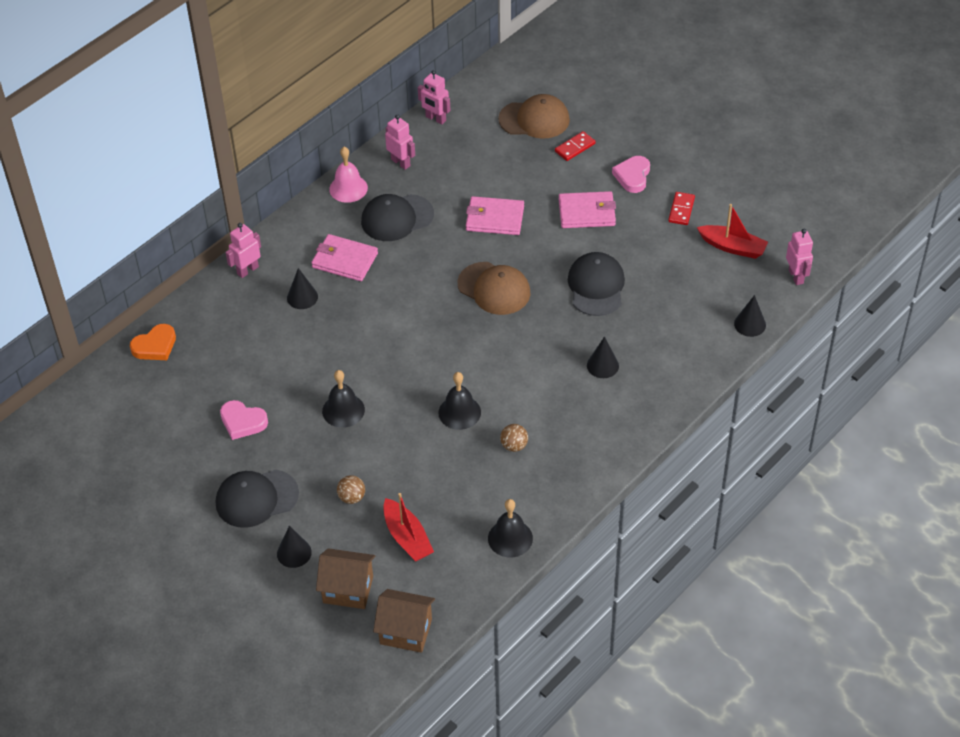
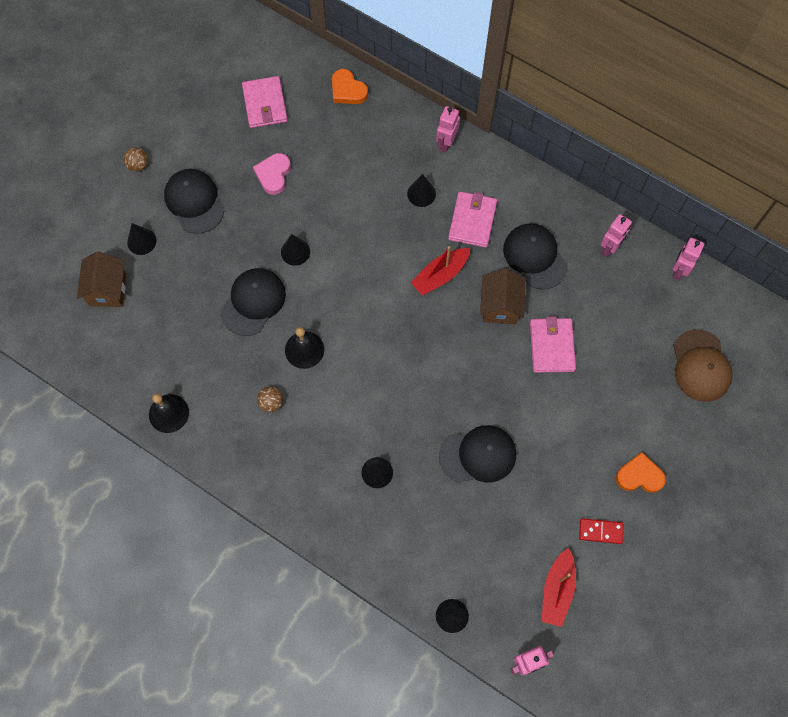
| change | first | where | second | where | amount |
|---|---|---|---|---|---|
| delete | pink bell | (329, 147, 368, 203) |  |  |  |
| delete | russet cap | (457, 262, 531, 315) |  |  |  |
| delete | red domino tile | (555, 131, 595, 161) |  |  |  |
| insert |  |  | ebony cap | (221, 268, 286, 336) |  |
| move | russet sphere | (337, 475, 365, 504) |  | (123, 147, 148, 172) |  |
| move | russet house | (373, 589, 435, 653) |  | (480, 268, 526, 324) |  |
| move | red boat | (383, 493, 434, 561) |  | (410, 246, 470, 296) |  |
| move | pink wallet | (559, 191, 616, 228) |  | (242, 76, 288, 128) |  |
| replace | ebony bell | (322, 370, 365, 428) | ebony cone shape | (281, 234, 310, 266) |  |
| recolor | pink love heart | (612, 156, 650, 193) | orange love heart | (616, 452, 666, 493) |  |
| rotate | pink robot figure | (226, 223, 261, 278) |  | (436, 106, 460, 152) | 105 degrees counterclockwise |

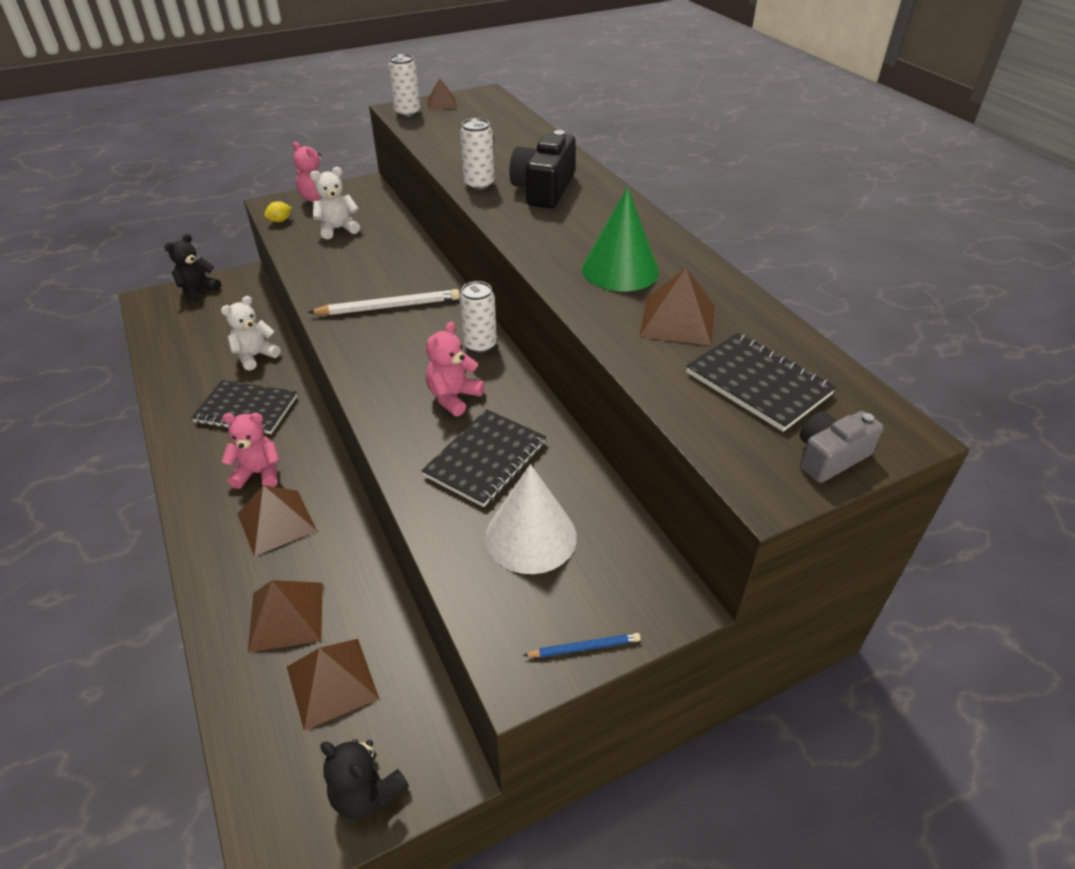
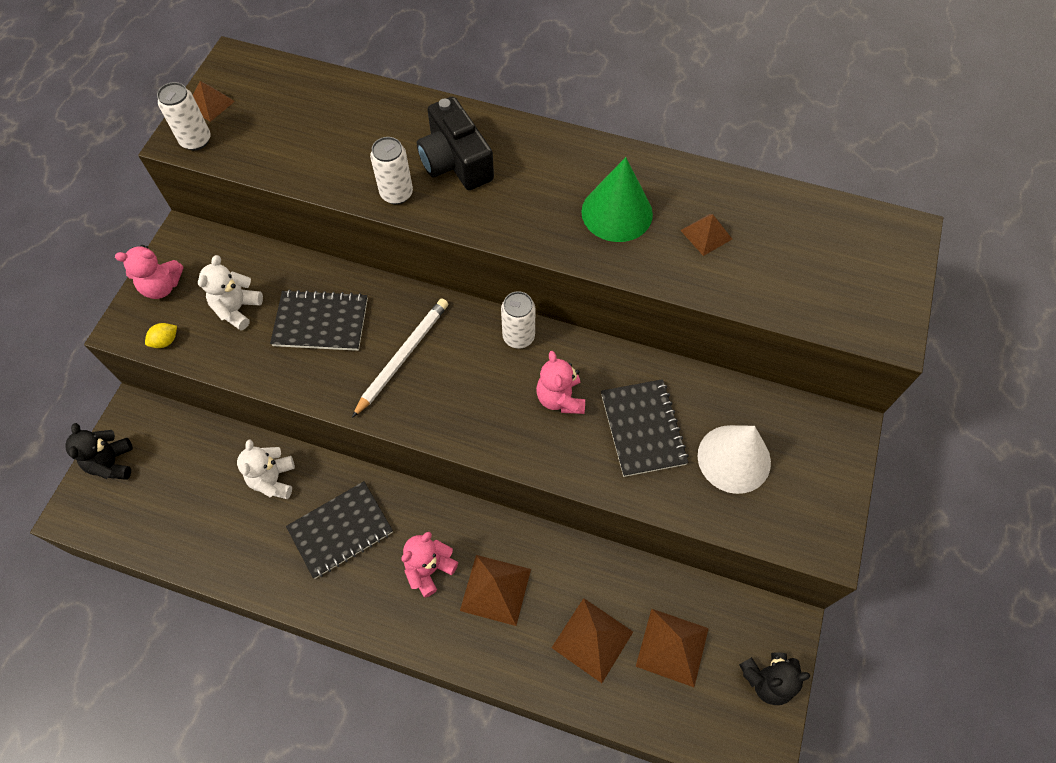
| change | first | where | second | where | amount |
|---|---|---|---|---|---|
| delete | cobalt pencil | (523, 633, 641, 657) |  |  |  |
| delete | grey photo camera | (799, 411, 884, 483) |  |  |  |
| move | ebony notepad | (686, 333, 836, 432) |  | (270, 289, 368, 351) |  |
| rotate | yellow lemon | (264, 201, 292, 222) |  | (145, 323, 177, 348) | 45 degrees clockwise |
| resize | russet pyramid shape | (639, 268, 715, 346) |  | (680, 214, 732, 256) | x0.62 |

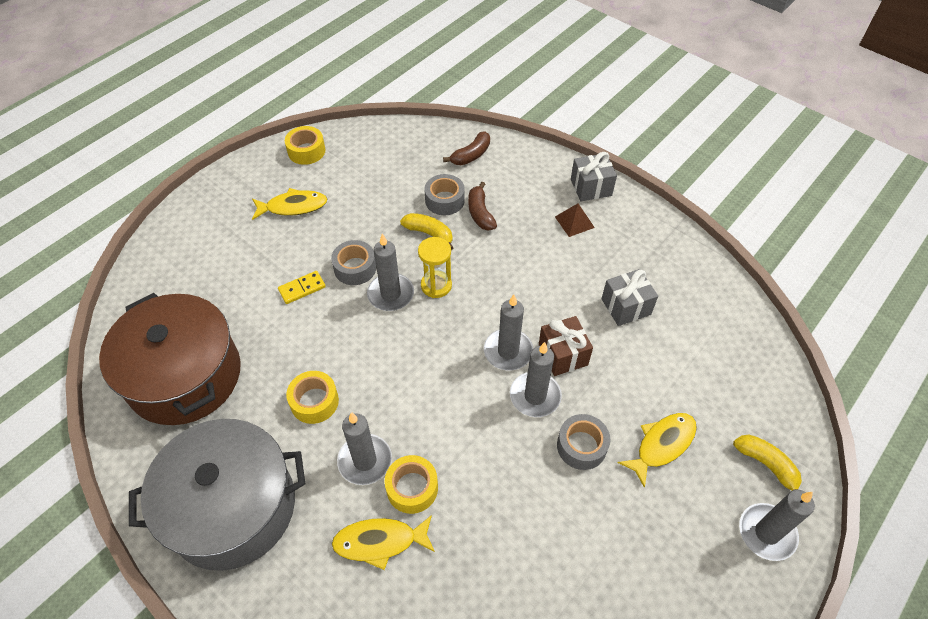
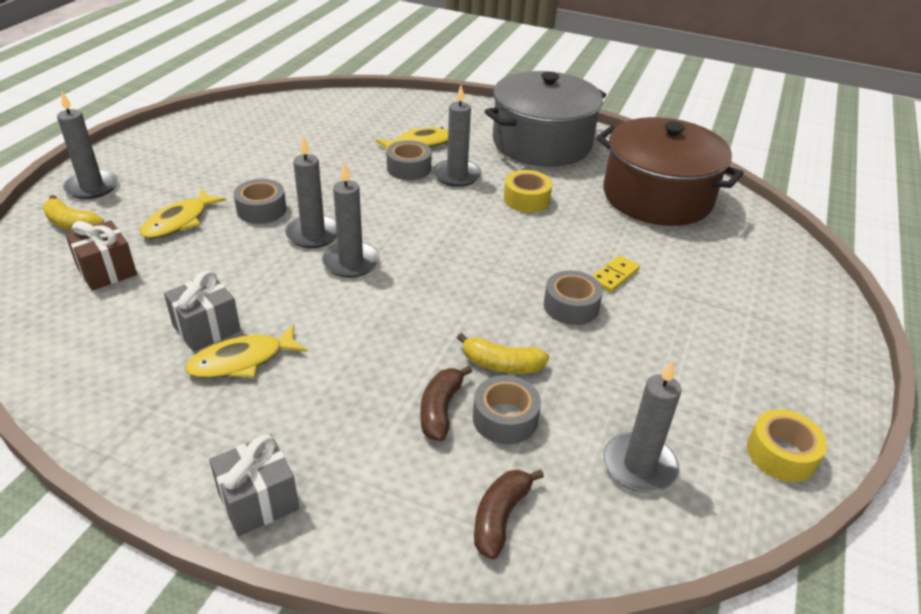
| change | first | where | second | where | amount |
|---|---|---|---|---|---|
| delete | yellow hourglass | (418, 237, 452, 298) |  |  |  |
| delete | russet pyramid shape | (555, 203, 595, 237) |  |  |  |
| move | yellow toy fish | (252, 188, 327, 220) |  | (185, 324, 308, 378) |  |
| move | grey candle | (367, 233, 414, 311) |  | (604, 360, 681, 492) |  |
| move | russet gift | (539, 316, 593, 376) |  | (65, 220, 137, 291) |  |
| recolor | yellow sticky tape | (385, 455, 438, 514) | grey sticky tape | (386, 140, 432, 180) |  |
| rotate | russet banana fruit | (468, 182, 497, 230) |  | (420, 365, 472, 441) | 135 degrees counterclockwise |

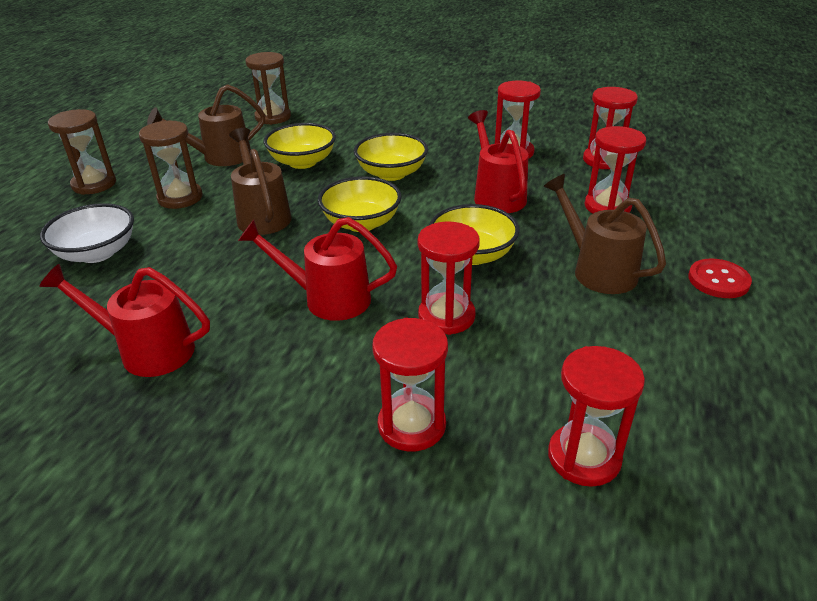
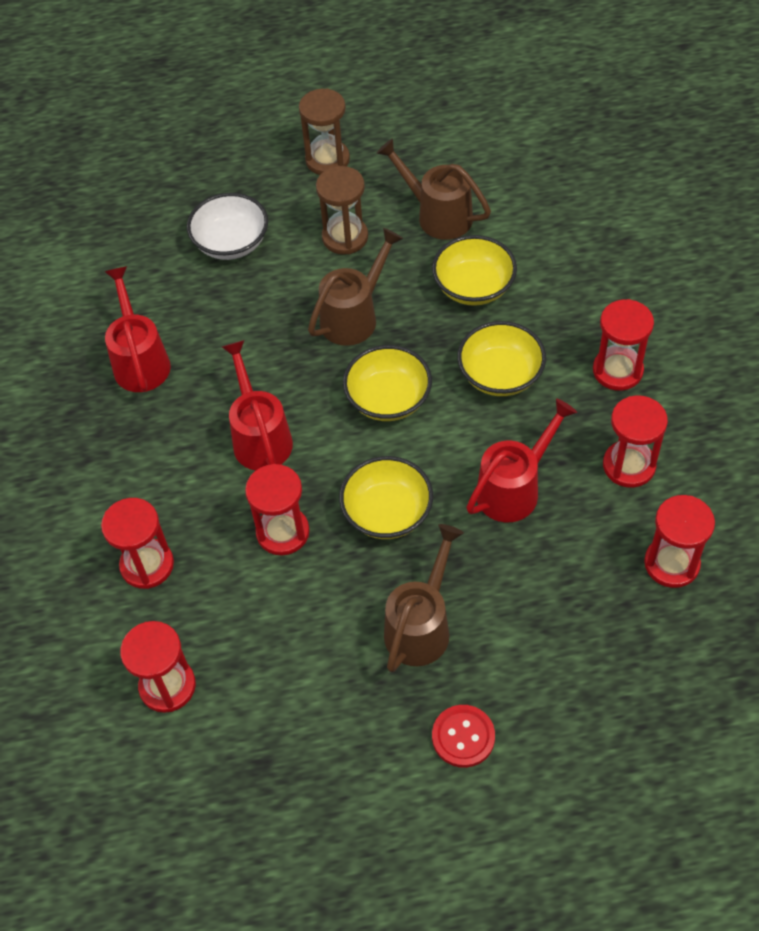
| change | first | where | second | where | amount |
|---|---|---|---|---|---|
| delete | russet hourglass | (245, 52, 291, 125) |  |  |  |
| move | red hourglass | (585, 126, 646, 214) |  | (593, 299, 654, 391) |  |

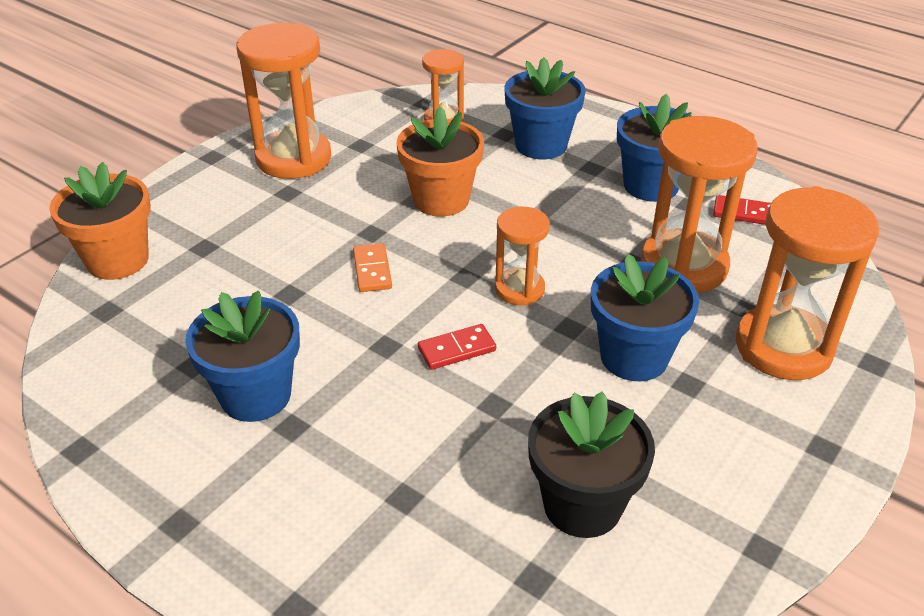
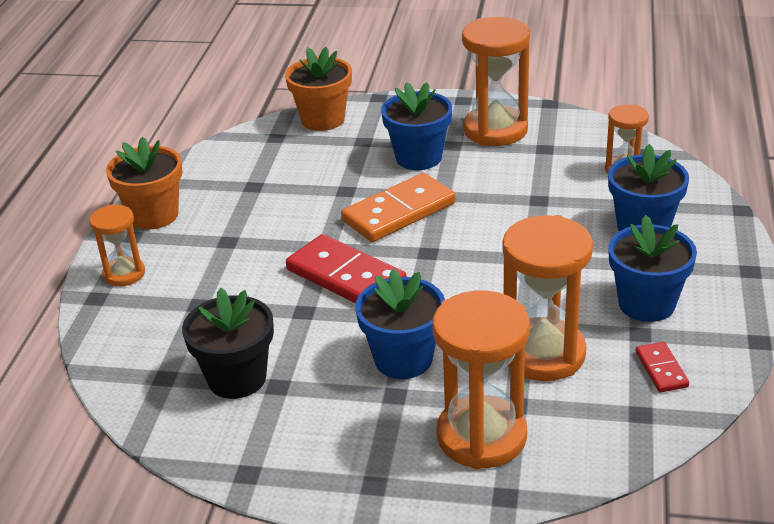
| change | first | where | second | where | amount |
|---|---|---|---|---|---|
| move | cobalt plant pot | (185, 291, 300, 422) |  | (381, 82, 452, 170) |  |
| move | orange plant pot | (397, 106, 484, 217) |  | (106, 137, 183, 230) |  |
| move | orange hourglass | (495, 207, 550, 305) |  | (90, 205, 145, 286) |  |
| resize | orange domino tile | (353, 243, 392, 292) |  | (341, 173, 456, 242) | x2.02 |
| resize | red domino tile | (418, 324, 496, 370) |  | (286, 234, 406, 303) | x2.02 |

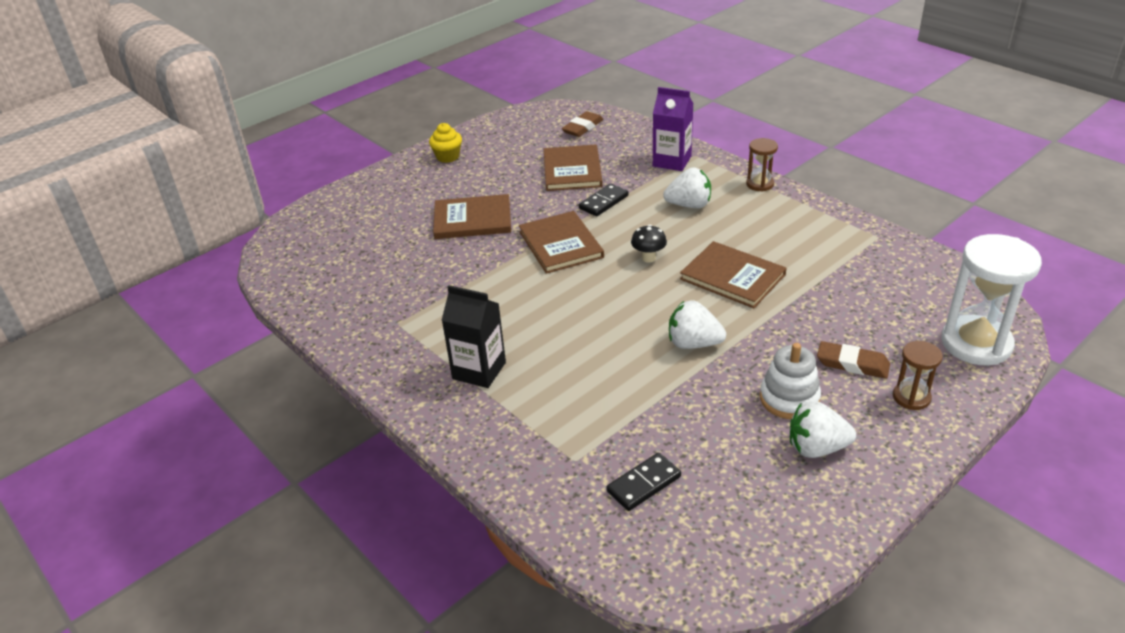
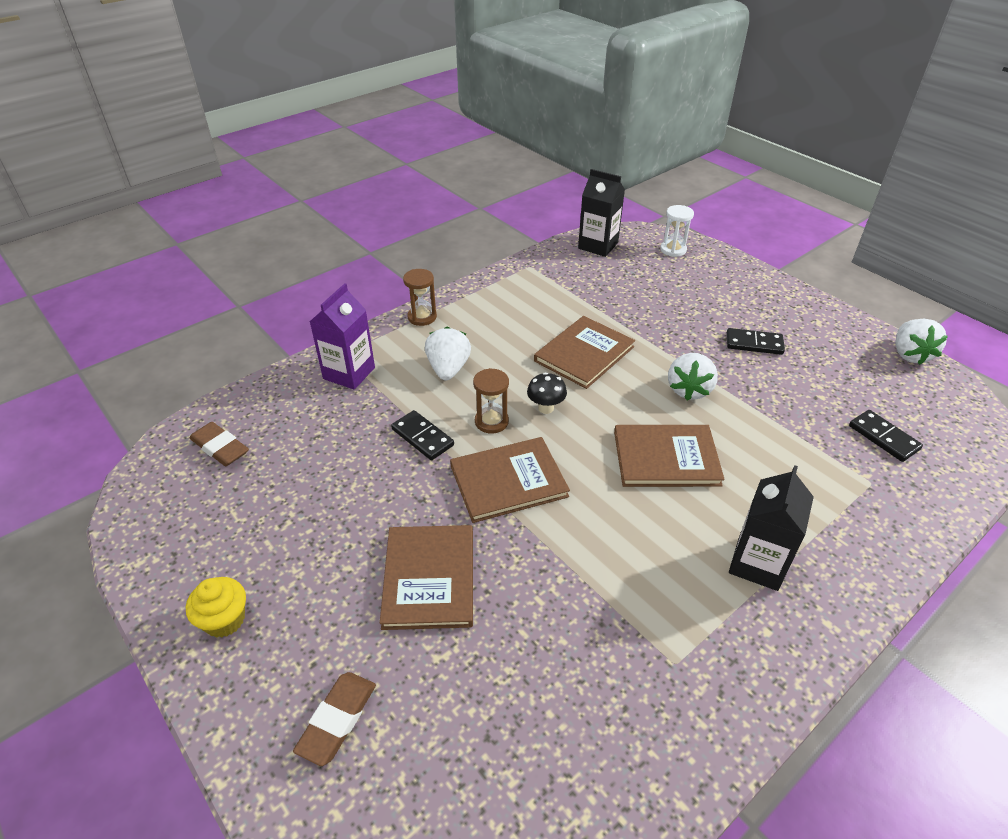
| change | first | where | second | where | amount |
|---|---|---|---|---|---|
| insert |  |  | ebony juice carton | (578, 169, 625, 257) |  |
| move | russet hardback | (544, 145, 603, 191) |  | (614, 425, 725, 487) |  |
| move | snow-white berry | (790, 401, 856, 458) |  | (896, 319, 948, 365) |  |
| move | russet eraser | (817, 341, 890, 379) |  | (293, 672, 376, 766) |  |
| move | russet hourglass | (893, 341, 943, 410) |  | (473, 368, 509, 434) |  |
| replace | snow-white stacking rings | (760, 343, 821, 419) | ebony domino tile | (727, 328, 785, 355) |  |
| resize | snow-white hourglass | (941, 234, 1042, 365) |  | (660, 205, 694, 257) | x0.51 |

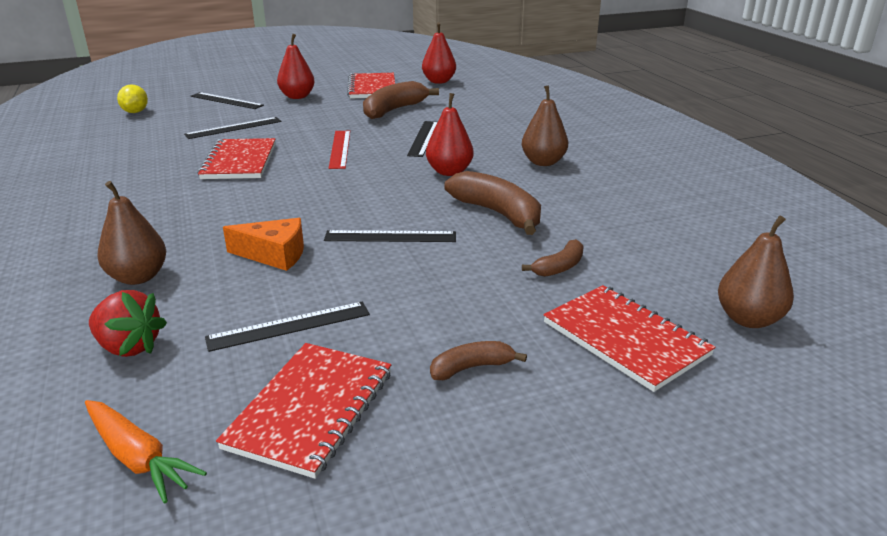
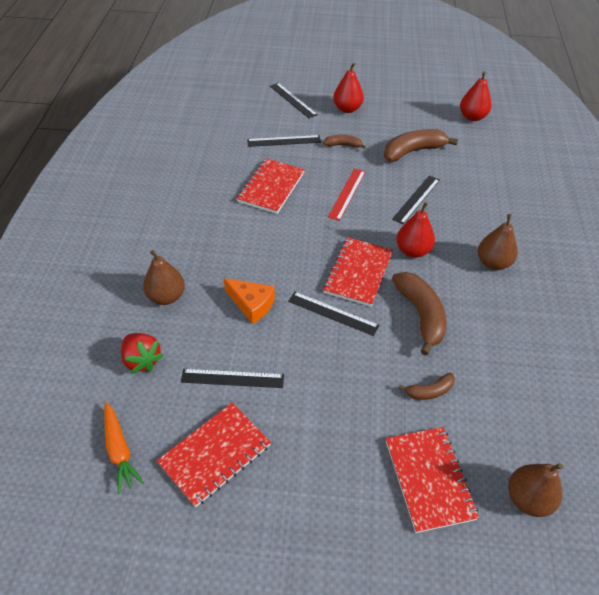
| change | first | where | second | where | amount |
|---|---|---|---|---|---|
| delete | yellow lemon | (117, 84, 148, 113) |  |  |  |
| move | red notepad | (347, 73, 395, 99) |  | (323, 237, 393, 307) |  |
| move | russet banana fruit | (430, 341, 527, 380) |  | (324, 135, 366, 149) |  |

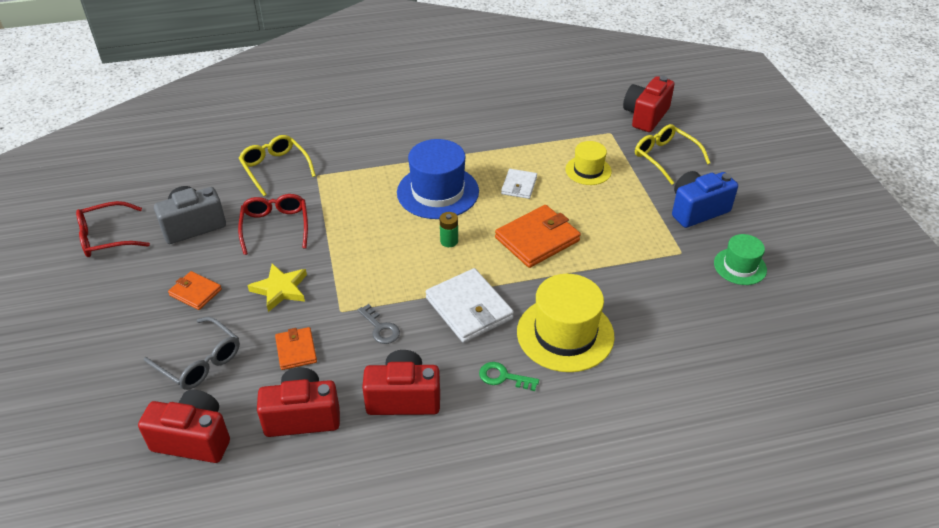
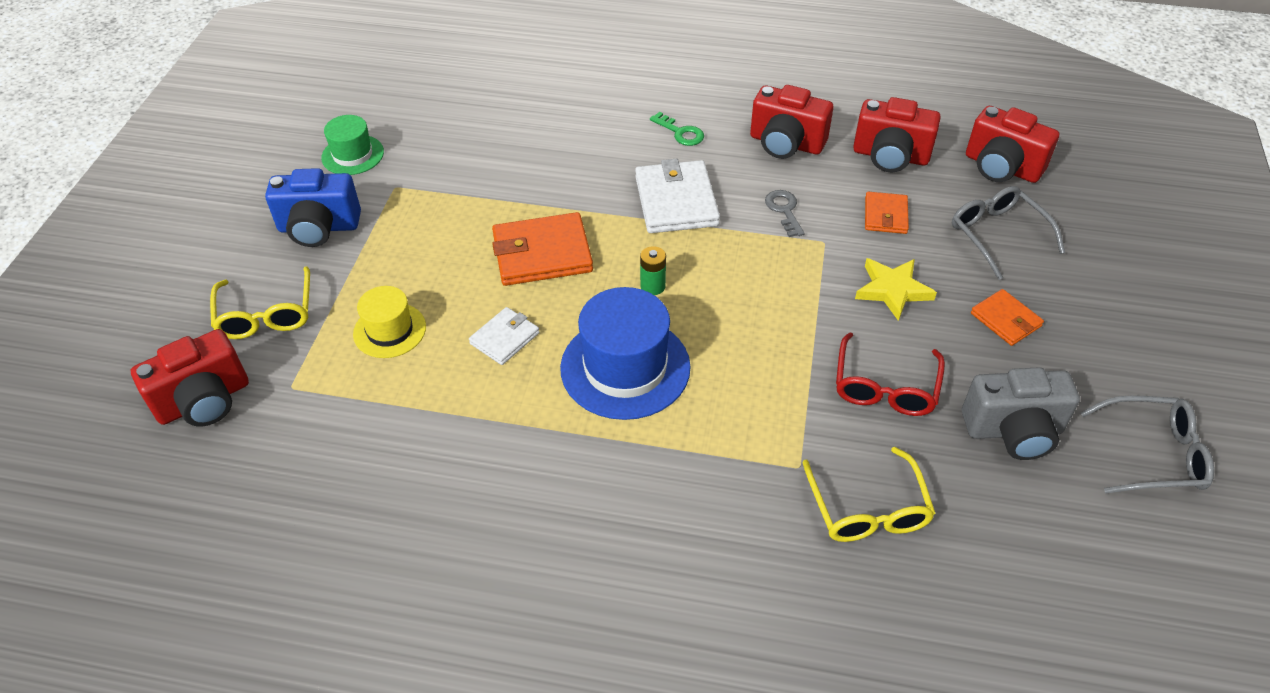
| change | first | where | second | where | amount |
|---|---|---|---|---|---|
| delete | yellow hat | (517, 274, 615, 372) |  |  |  |
| recolor | red eyeglasses | (76, 201, 150, 257) | grey eyeglasses | (1080, 395, 1214, 494) |  |

